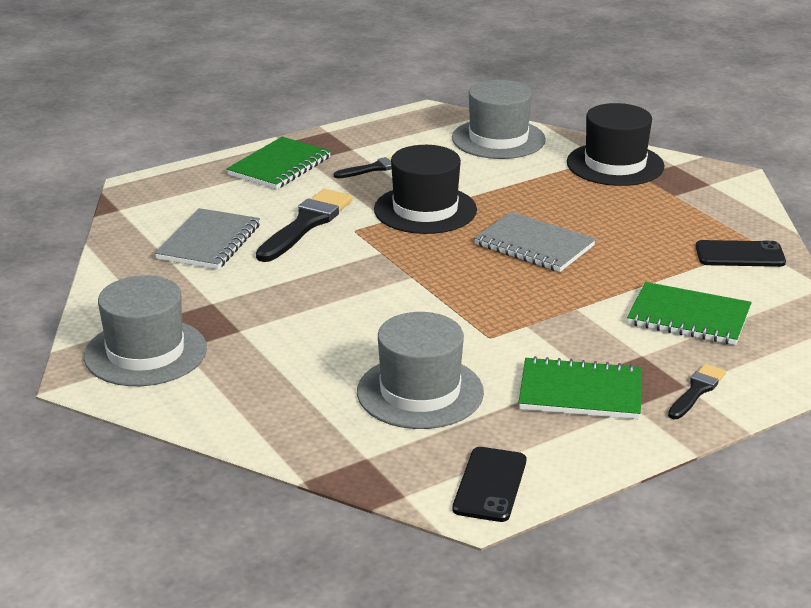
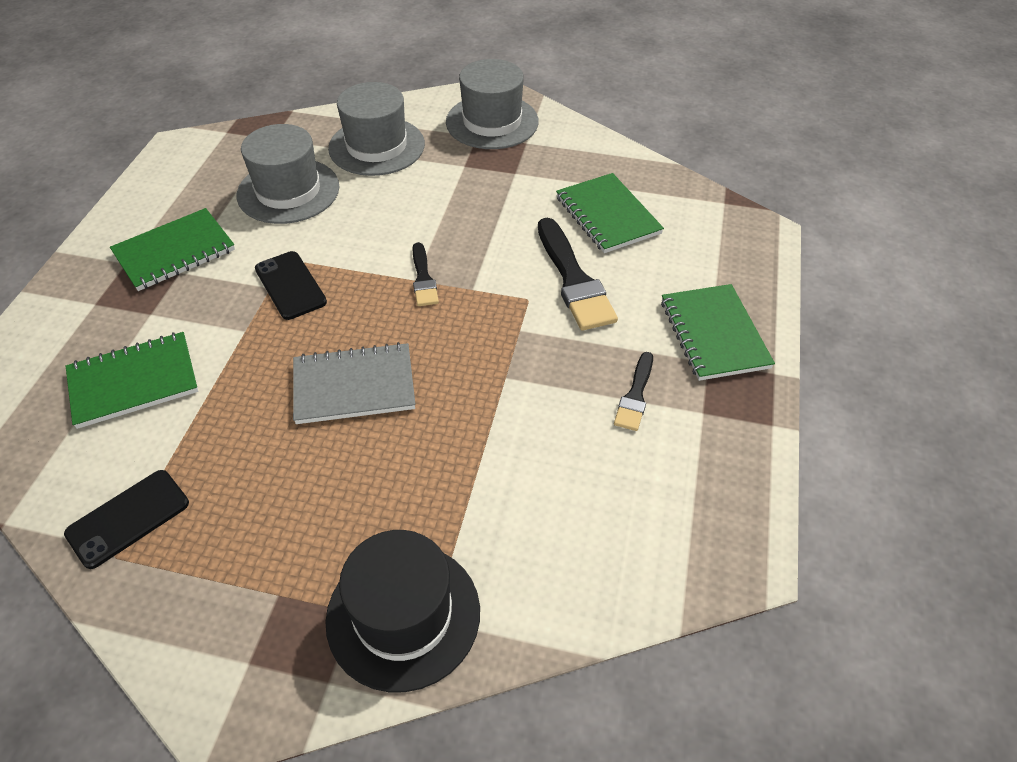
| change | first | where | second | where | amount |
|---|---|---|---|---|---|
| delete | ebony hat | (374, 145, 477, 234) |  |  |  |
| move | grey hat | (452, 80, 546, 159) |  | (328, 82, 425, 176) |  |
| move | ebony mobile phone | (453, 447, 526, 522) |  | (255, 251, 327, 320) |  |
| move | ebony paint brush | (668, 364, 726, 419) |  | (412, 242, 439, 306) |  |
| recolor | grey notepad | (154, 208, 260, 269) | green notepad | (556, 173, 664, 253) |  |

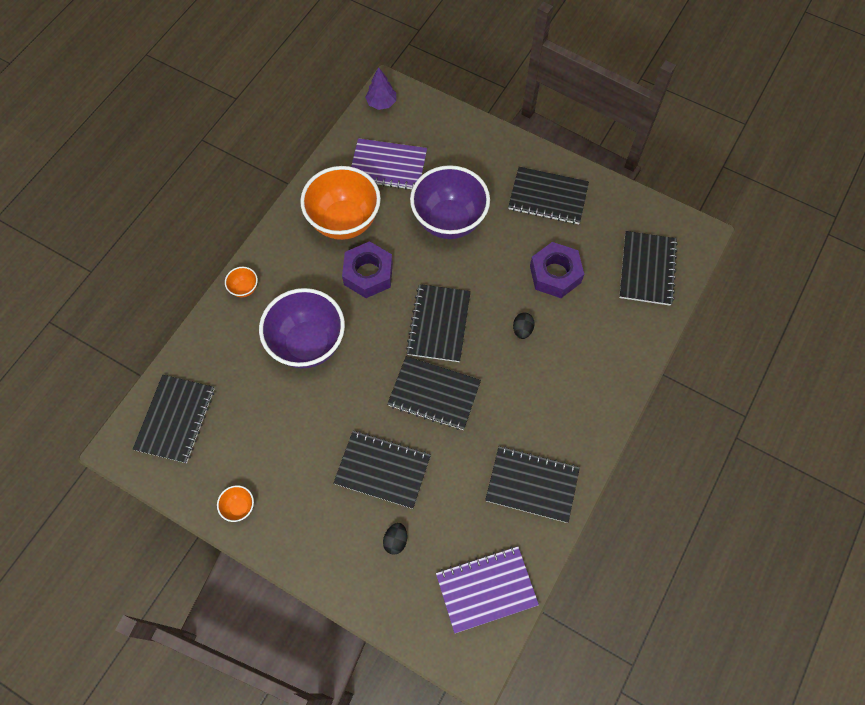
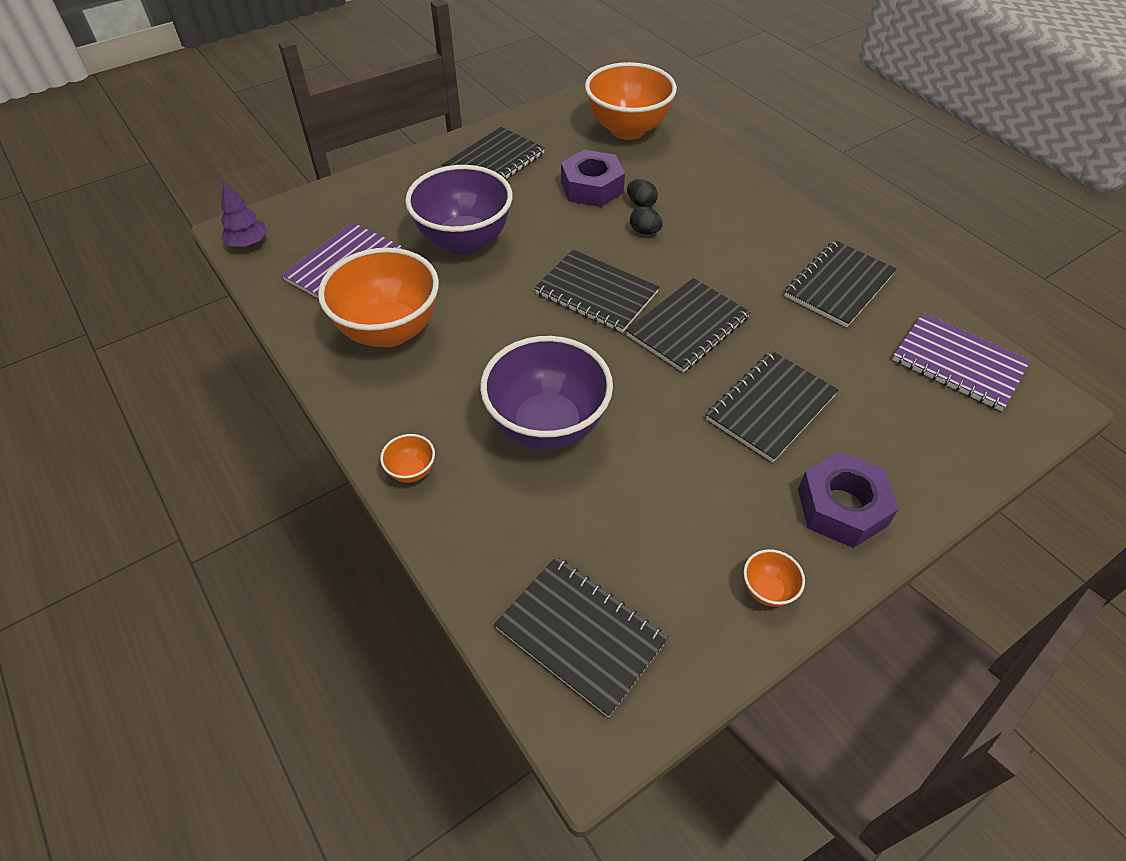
| change | first | where | second | where | amount |
|---|---|---|---|---|---|
| move | royal purple hexagon nut | (342, 241, 393, 298) |  | (798, 452, 899, 548) |  |
| move | ebony egg | (383, 523, 407, 555) |  | (627, 179, 658, 207) |  |
| replace | ebony notepad | (619, 231, 678, 306) | orange serving bowl | (585, 62, 677, 140) |  |
| rotate | royal purple notepad | (436, 546, 539, 633) |  | (892, 313, 1031, 411) | 60 degrees counterclockwise |

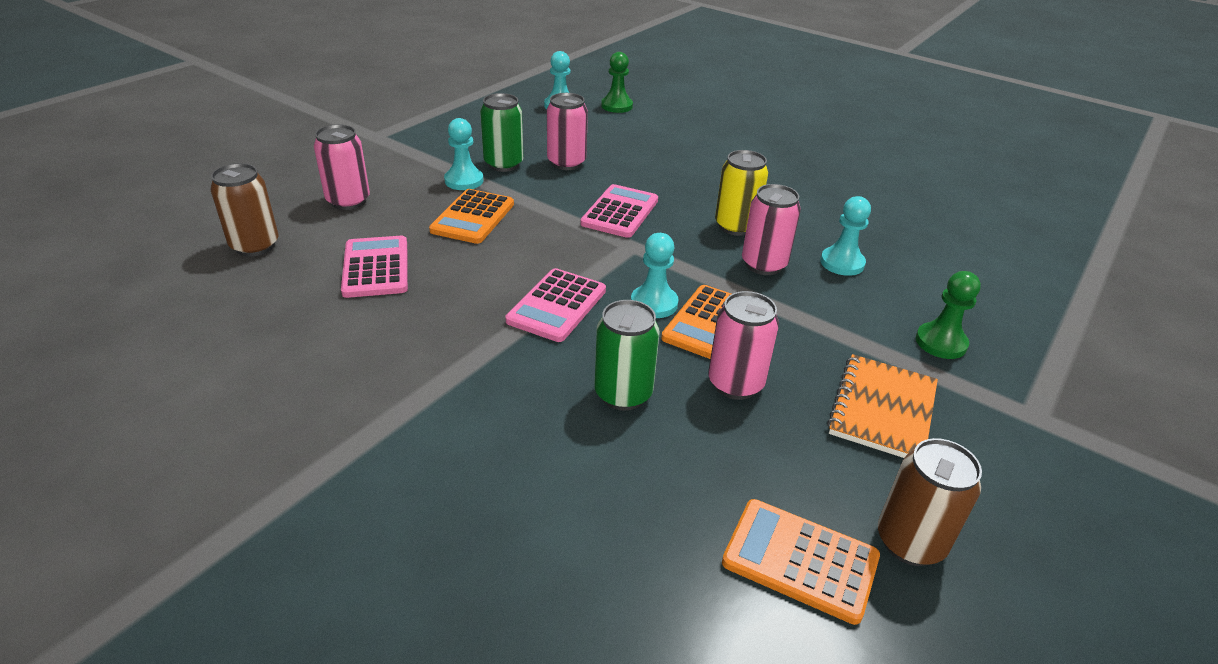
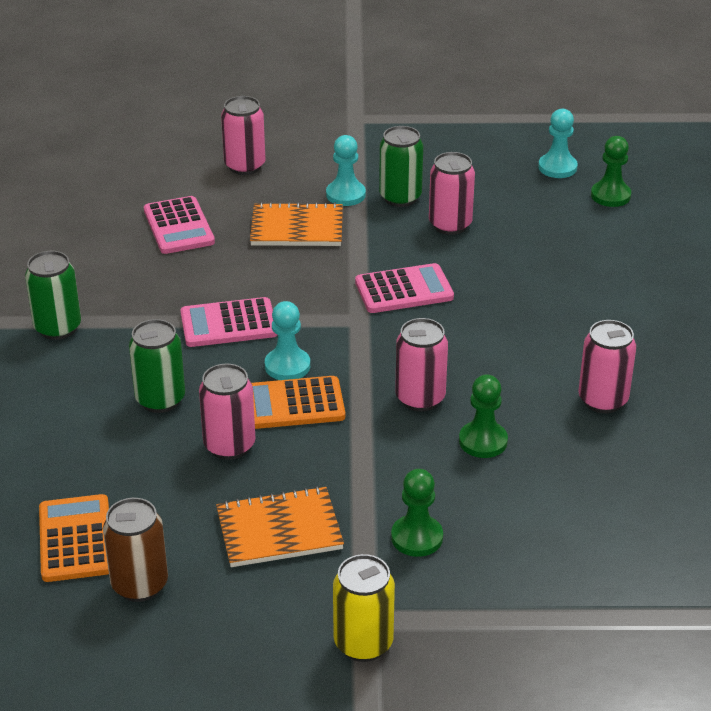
| change | first | where | second | where | amount |
|---|---|---|---|---|---|
| delete | russet soda can | (210, 163, 278, 257) |  |  |  |
| insert |  |  | green soda can | (25, 251, 81, 340) |  |
| insert |  |  | pink soda can | (579, 320, 636, 413) |  |
| move | yellow soda can | (715, 150, 768, 236) |  | (333, 554, 395, 662) |  |
| replace | orange pocket calculator | (429, 189, 514, 244) | orange notepad | (250, 202, 343, 246) |  |
| recolor | teal game pawn | (820, 196, 871, 276) | green game pawn | (459, 375, 508, 458) |  |
| rotate | pink pocket calculator | (341, 236, 408, 298) |  | (144, 196, 215, 254) | 120 degrees clockwise |

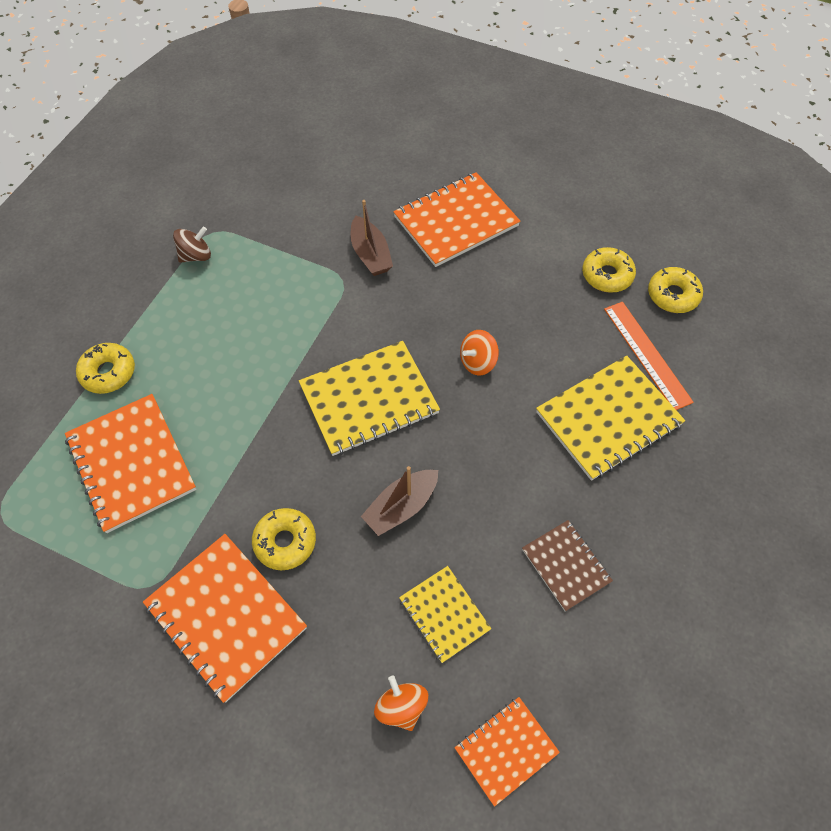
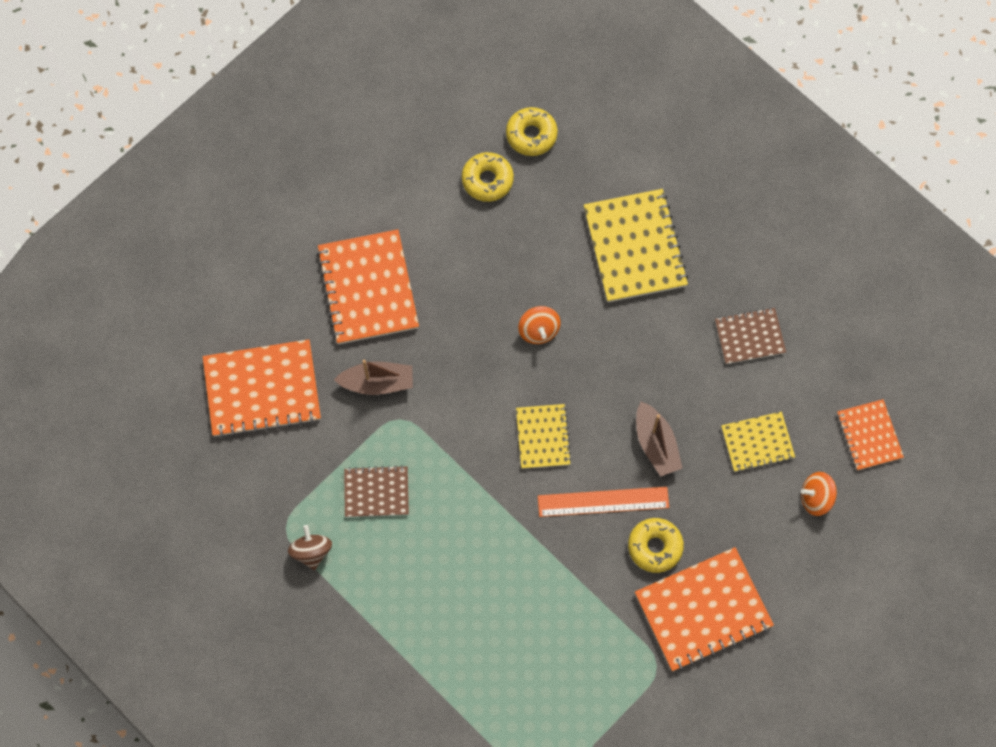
| change | first | where | second | where | amount |
|---|---|---|---|---|---|
| delete | yellow glazed donut | (76, 343, 135, 394) |  |  |  |
| insert |  |  | russet notepad | (344, 465, 409, 517) |  |
| move | orange notepad | (65, 394, 196, 533) |  | (203, 339, 321, 438) |  |
| move | orange straightedge | (604, 302, 694, 410) |  | (538, 487, 669, 517) |  |
| resize | yellow notepad | (299, 341, 440, 456) |  | (516, 404, 572, 469) | x0.58 |

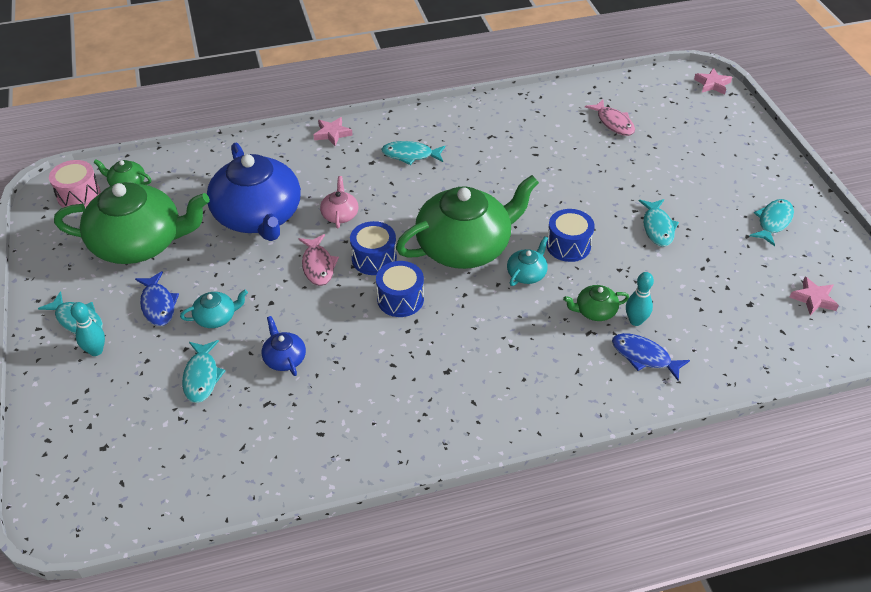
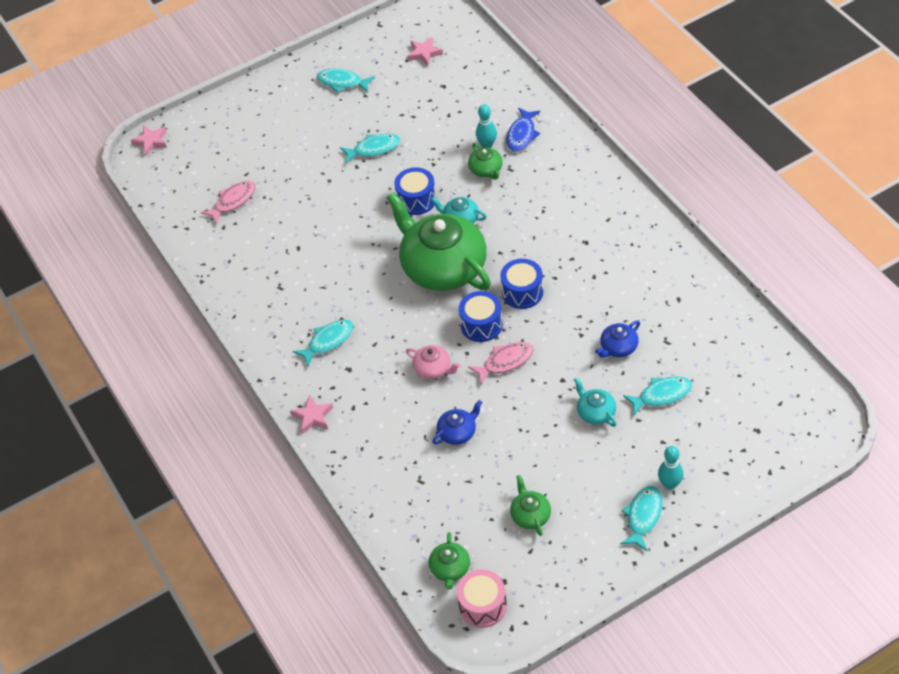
| change | first | where | second | where | amount |
|---|---|---|---|---|---|
| delete | cobalt toy fish | (135, 271, 179, 326) |  |  |  |
| rotate | pink tea pot | (320, 176, 359, 228) |  | (406, 345, 460, 379) | 135 degrees counterclockwise |
| rotate | teal toy fish | (381, 141, 445, 165) |  | (293, 320, 354, 366) | 120 degrees counterclockwise |
| resize | green tea pot | (54, 182, 210, 264) |  | (510, 475, 551, 536) | x0.42 |
| resize | cobalt tea pot | (207, 143, 301, 241) |  | (432, 400, 482, 445) | x0.42 |

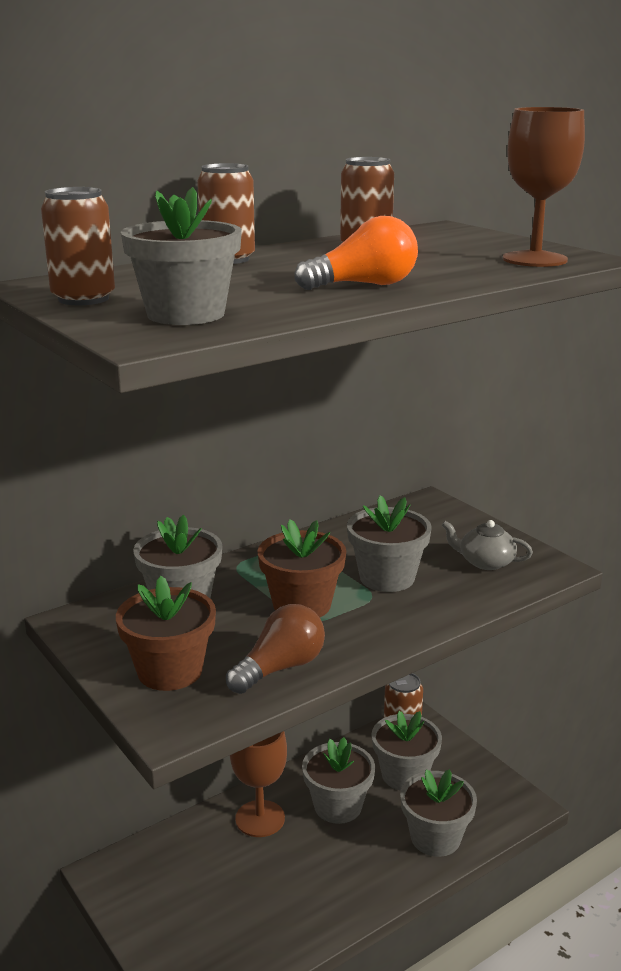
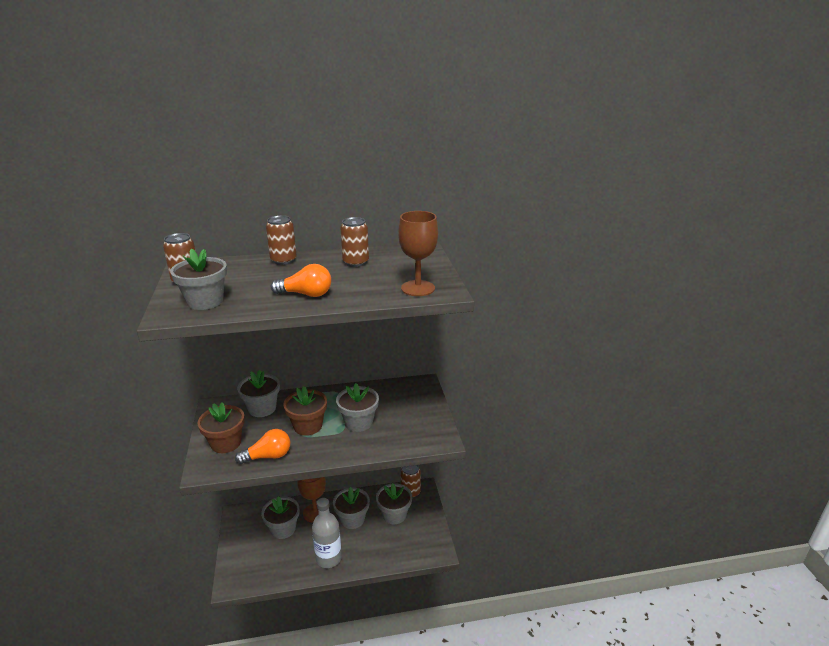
| change | first | where | second | where | amount |
|---|---|---|---|---|---|
| delete | grey tea pot | (442, 520, 533, 570) |  |  |  |
| insert |  |  | grey bottle | (312, 498, 342, 568) |  |
| move | grey plant pot | (400, 769, 477, 857) |  | (261, 496, 299, 539) |  |
| recolor | russet bulb | (226, 604, 325, 694) | orange bulb | (235, 429, 290, 464) |  |

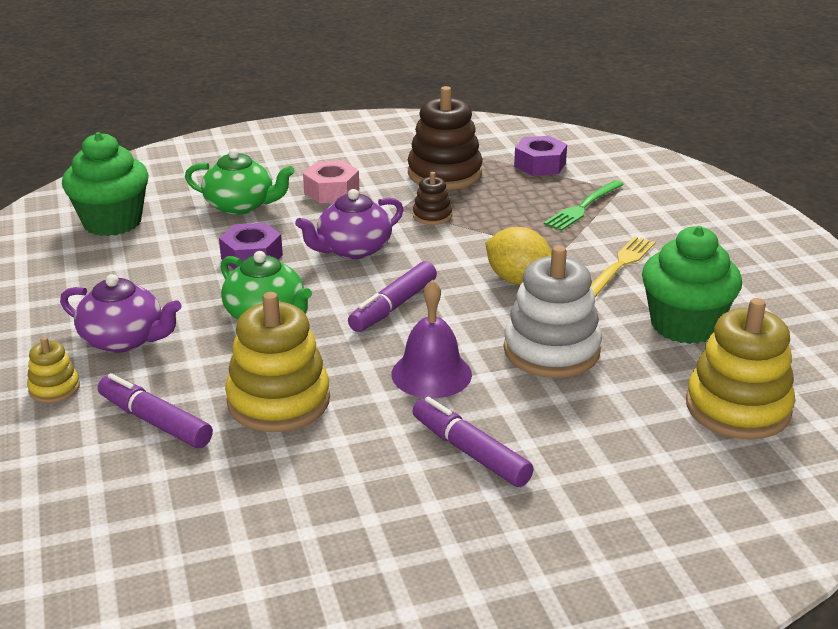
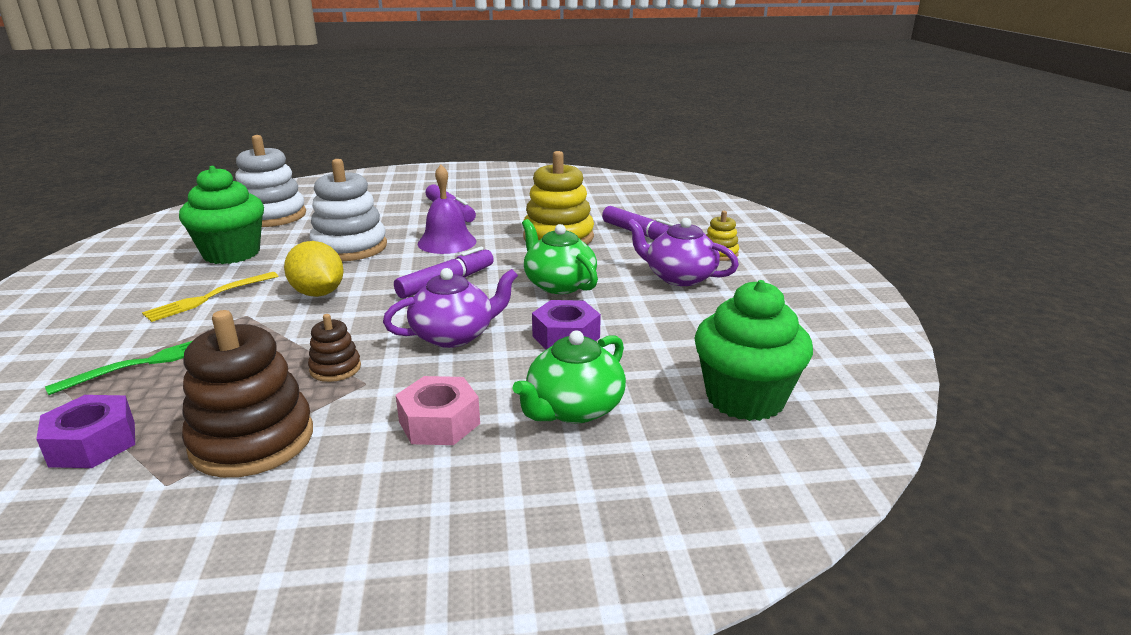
| change | first | where | second | where | amount |
|---|---|---|---|---|---|
| recolor | yellow stacking rings | (686, 298, 795, 440) | snow-white stacking rings | (235, 135, 306, 227) |  |
| rotate | green tea pot | (185, 148, 295, 215) |  | (513, 331, 626, 423) | 75 degrees counterclockwise |

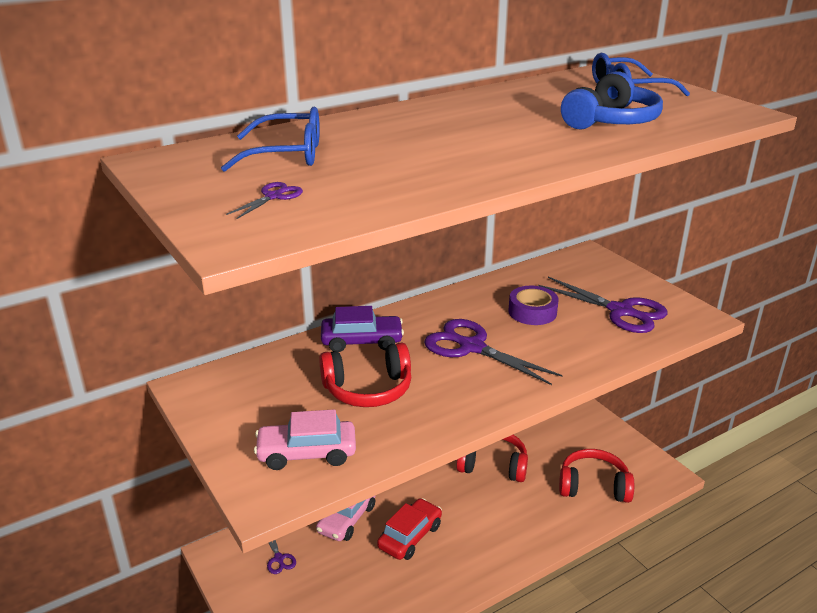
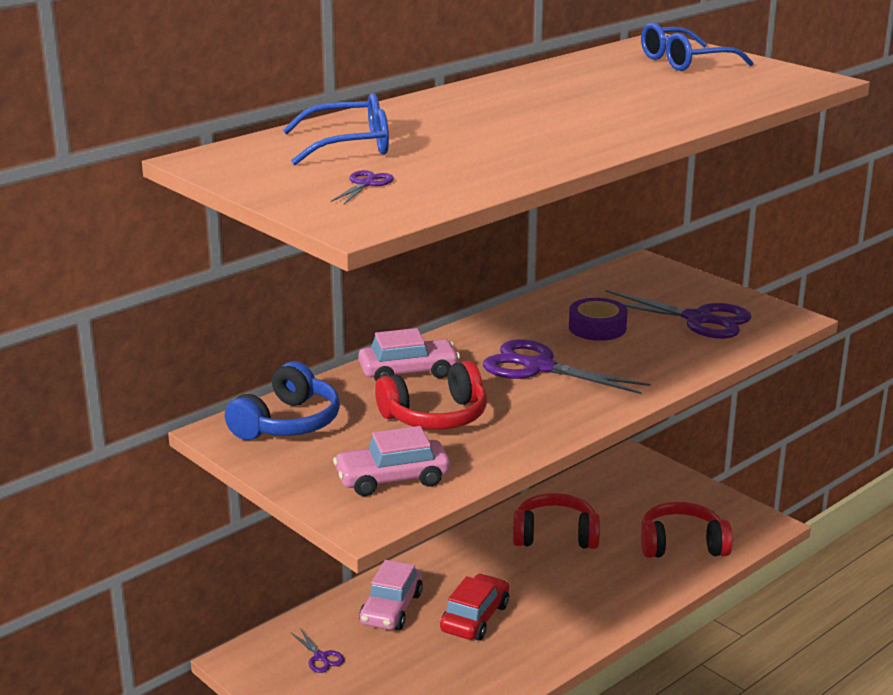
| change | first | where | second | where | amount |
|---|---|---|---|---|---|
| move | cobalt headset | (561, 71, 663, 130) |  | (225, 361, 340, 440) |  |
| recolor | royal purple automobile | (321, 306, 404, 352) | pink automobile | (358, 328, 460, 381) |  |

